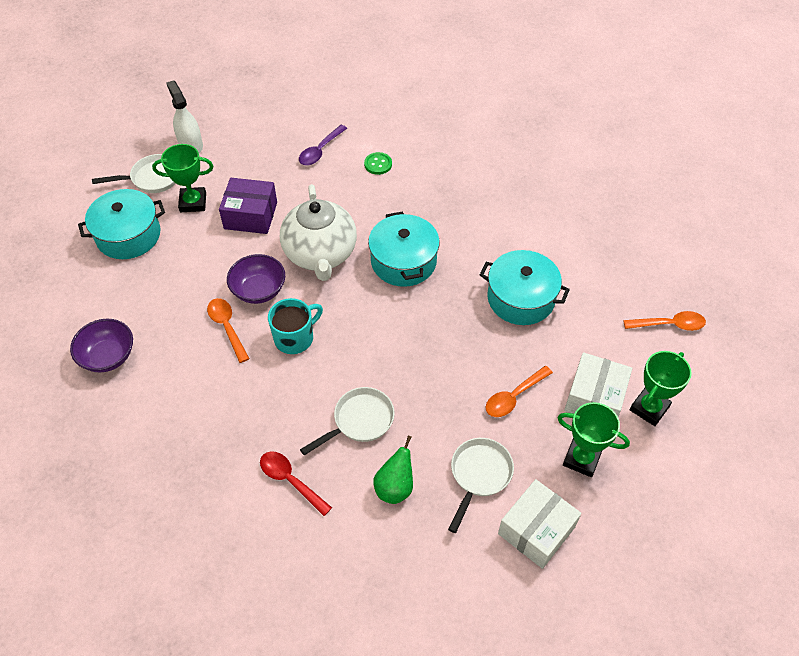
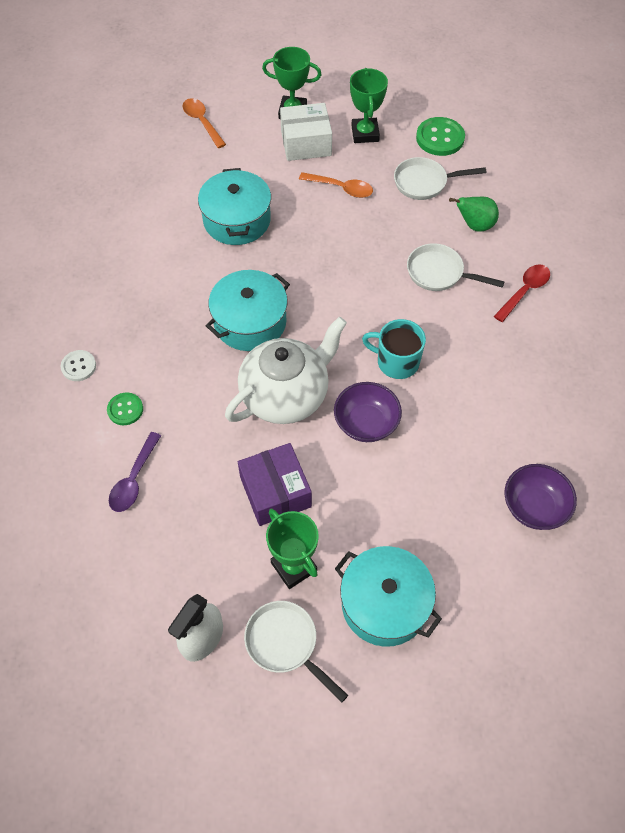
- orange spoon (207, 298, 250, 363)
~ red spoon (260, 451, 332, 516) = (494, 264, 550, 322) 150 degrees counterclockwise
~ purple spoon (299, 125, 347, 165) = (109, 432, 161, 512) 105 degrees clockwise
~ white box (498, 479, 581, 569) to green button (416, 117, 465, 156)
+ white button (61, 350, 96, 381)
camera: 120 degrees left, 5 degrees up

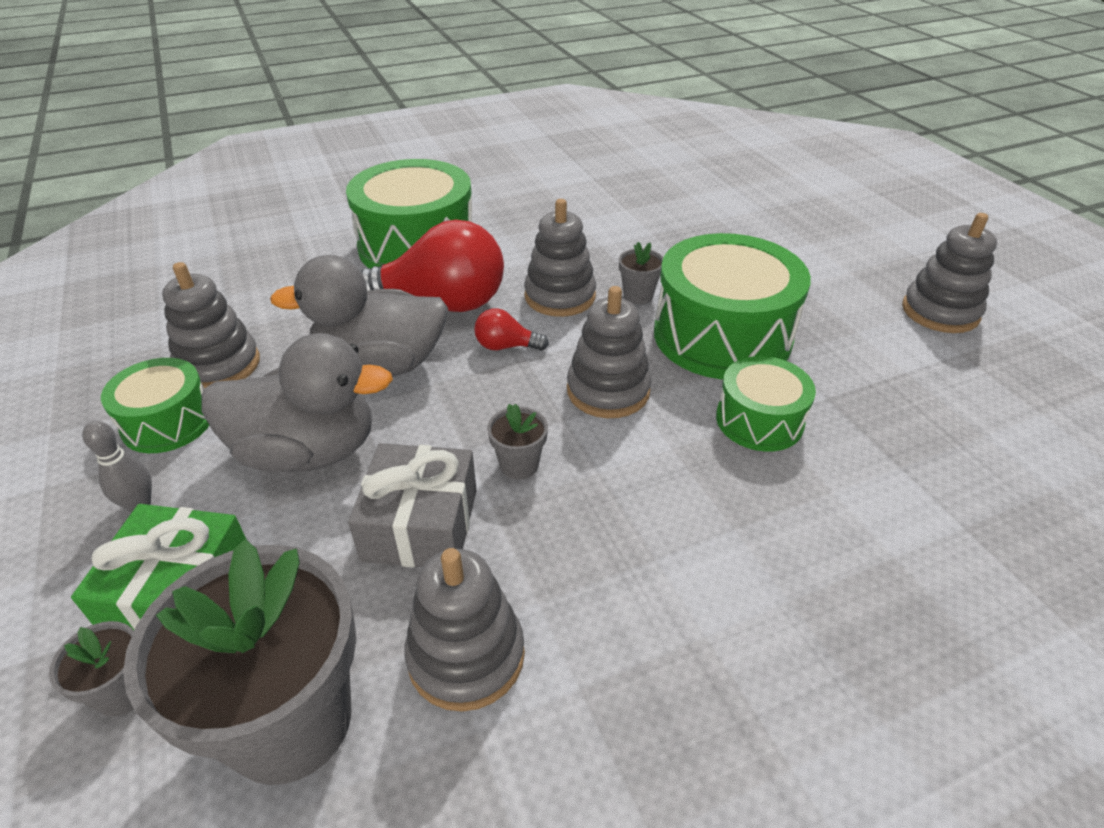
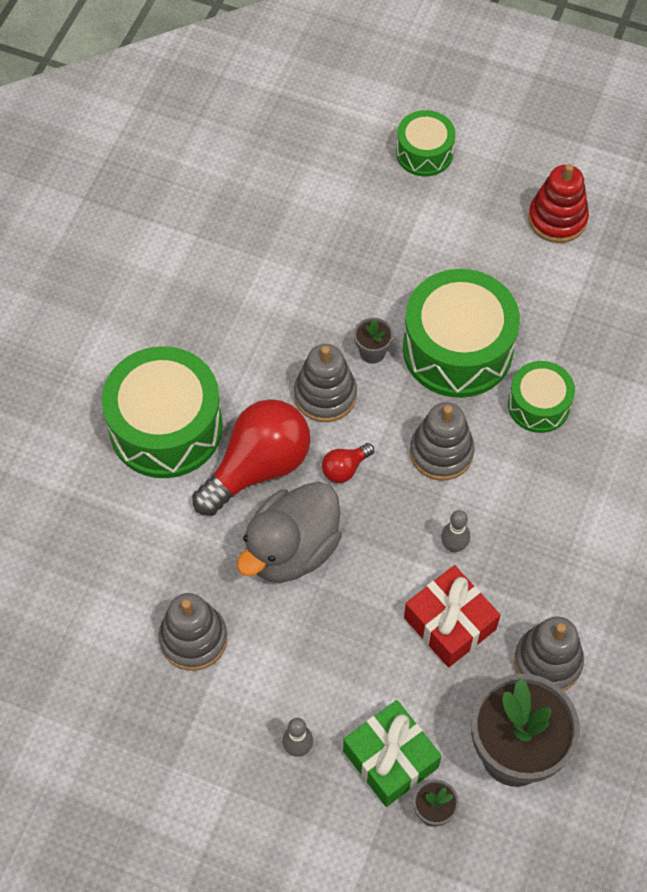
~ green drum (101, 358, 209, 453) to (396, 110, 455, 176)
- grey duck (201, 333, 393, 473)
~ grey gift (348, 443, 477, 567) to red gift (404, 565, 500, 667)
~ grey flower pot (487, 404, 548, 480) to grey bowling pin (441, 510, 470, 552)
~ grey stacking toy (902, 213, 997, 333) to red stacking toy (528, 164, 589, 243)
camera: 45 degrees left, 20 degrees up

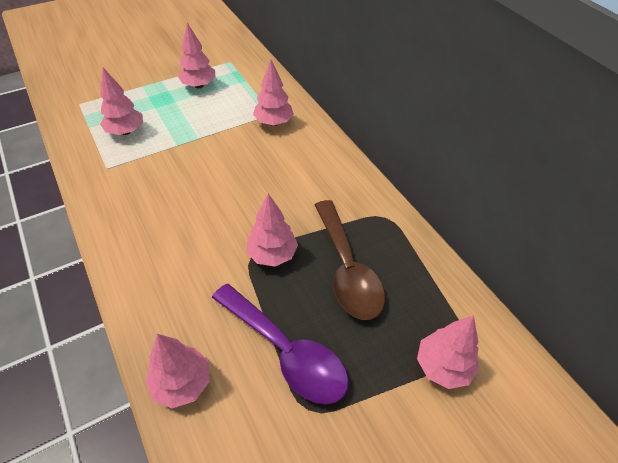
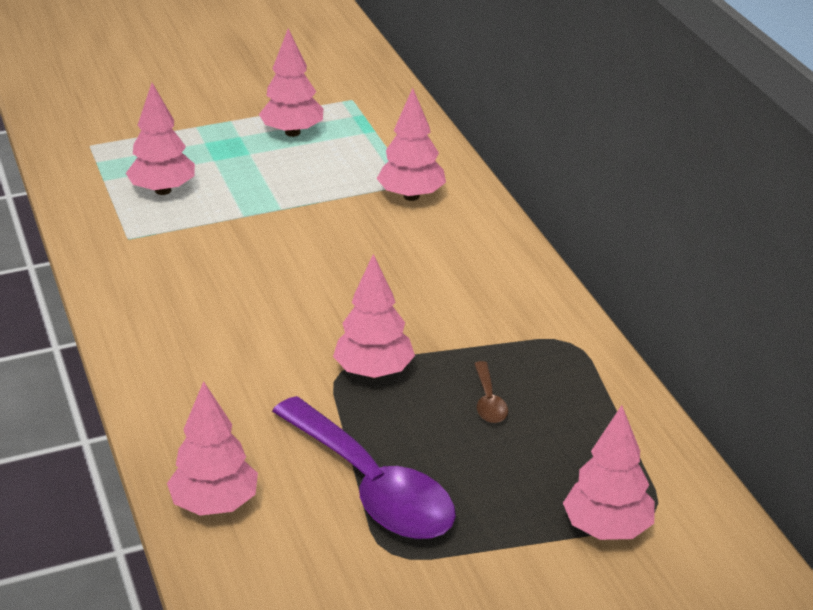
~ brown spoon (315, 200, 385, 320) = (474, 361, 508, 423) x0.41
camera: 10 degrees right, 15 degrees down

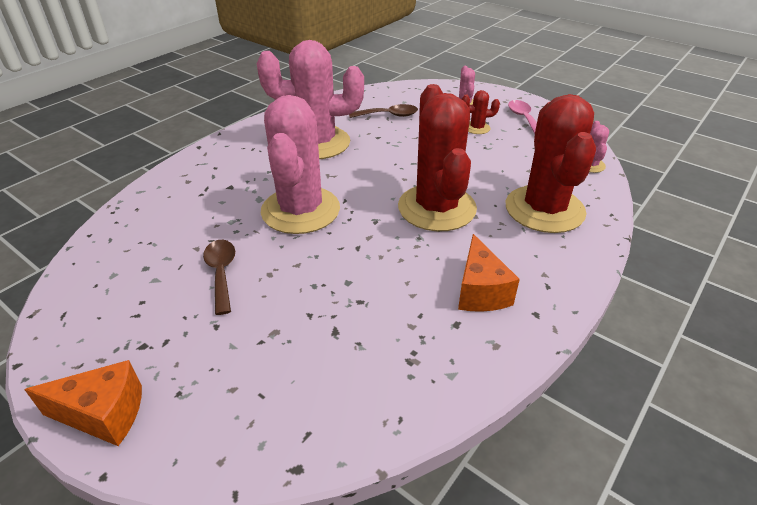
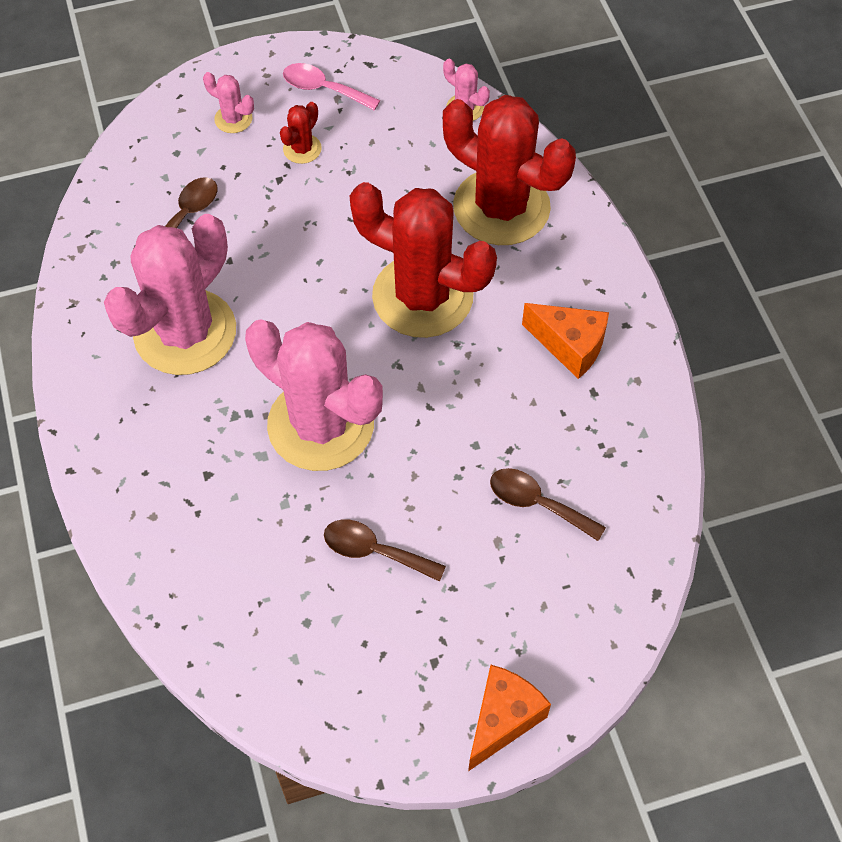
+ brown spoon (490, 468, 606, 541)
camera: 55 degrees left, 20 degrees up

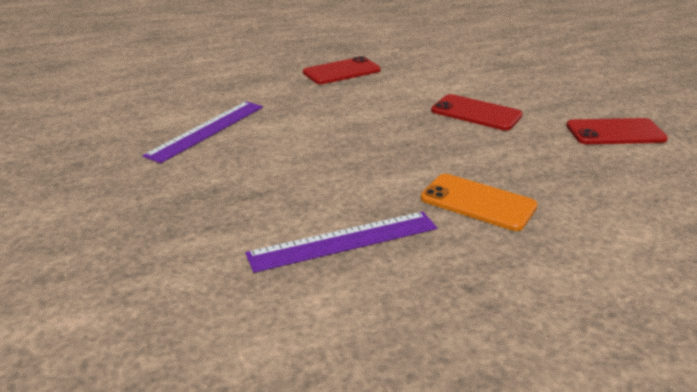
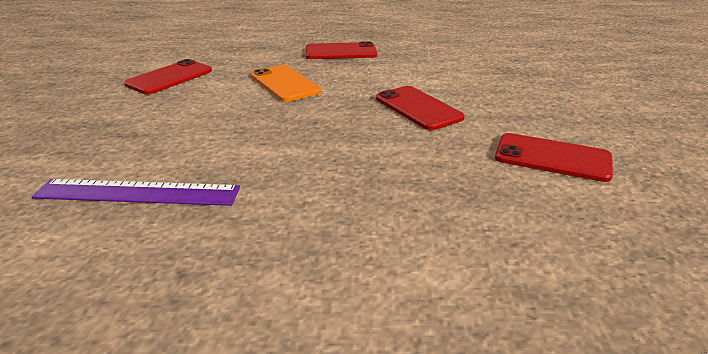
~ purple ruler (143, 101, 263, 163) to red phone (124, 59, 212, 94)
~ orange phone (421, 174, 538, 231) to (251, 65, 322, 102)
camera: 25 degrees right, 0 degrees up

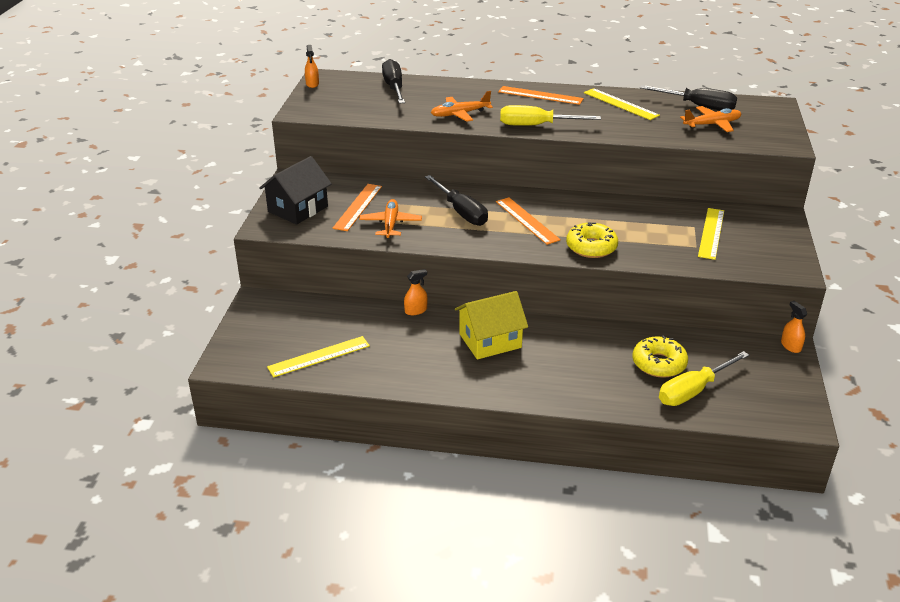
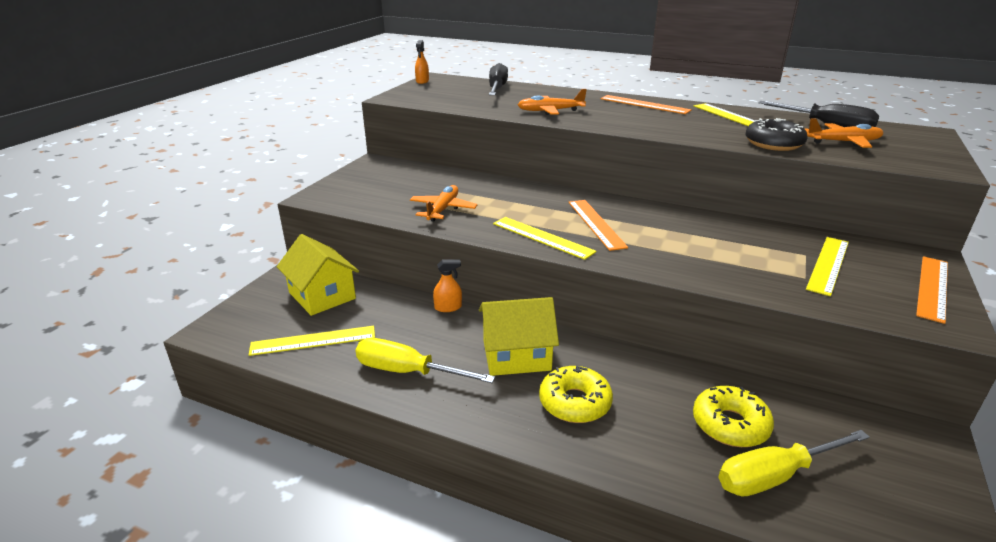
- black house (259, 156, 332, 225)
~ orange ruler (332, 184, 382, 231) to (916, 256, 948, 324)
- black screwdriver (425, 175, 488, 226)
~ yellow screwdriver (500, 105, 601, 126) to (356, 338, 495, 383)
~ yellow donut (566, 222, 618, 258) to (539, 366, 613, 423)
- orange spray bottle (781, 301, 807, 353)
+ yellow house (277, 234, 359, 316)
+ yellow ruler (493, 217, 597, 260)
+ black donut (746, 118, 808, 151)
camera: 15 degrees right, 5 degrees down

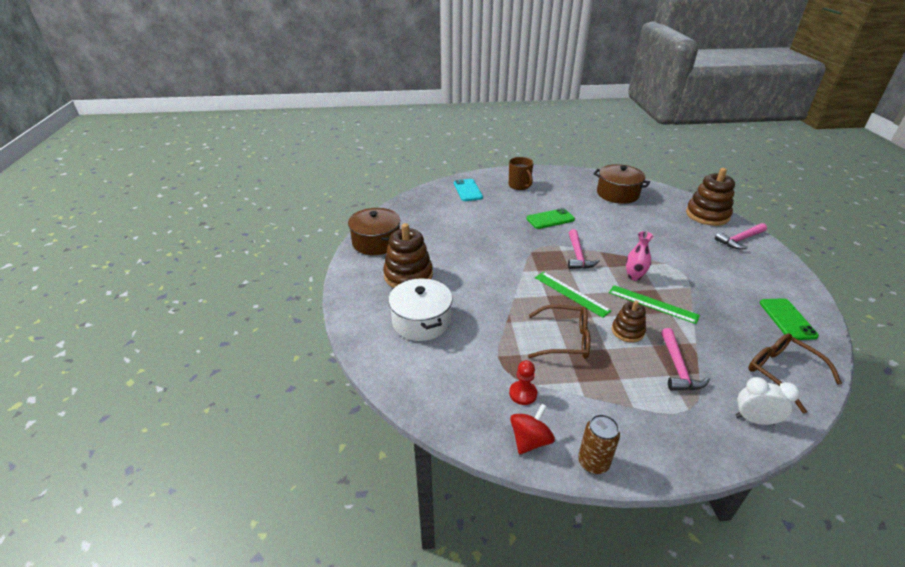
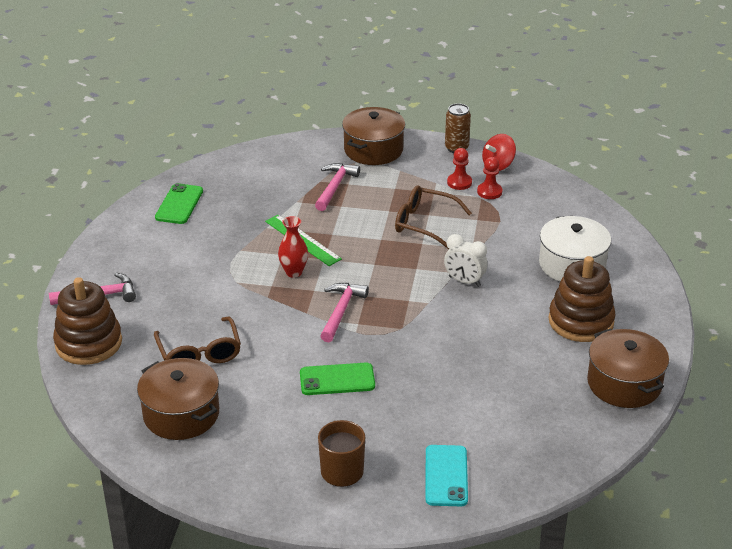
- green ruler (535, 272, 612, 318)
- brown stacking toy (612, 301, 646, 342)
~ pink vase (626, 231, 654, 281) to red vase (278, 216, 308, 278)
~ white clock (736, 377, 800, 425) to (444, 234, 488, 287)
~ brown glasses (749, 333, 842, 413) to (154, 317, 241, 363)
+ brown pot (342, 107, 405, 165)
+ red pawn (447, 148, 472, 190)
camera: 165 degrees left, 0 degrees up

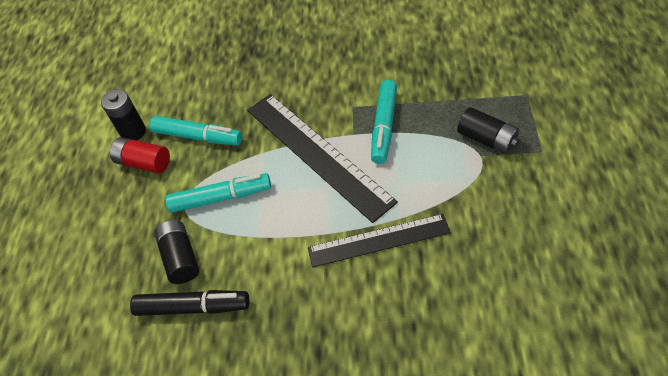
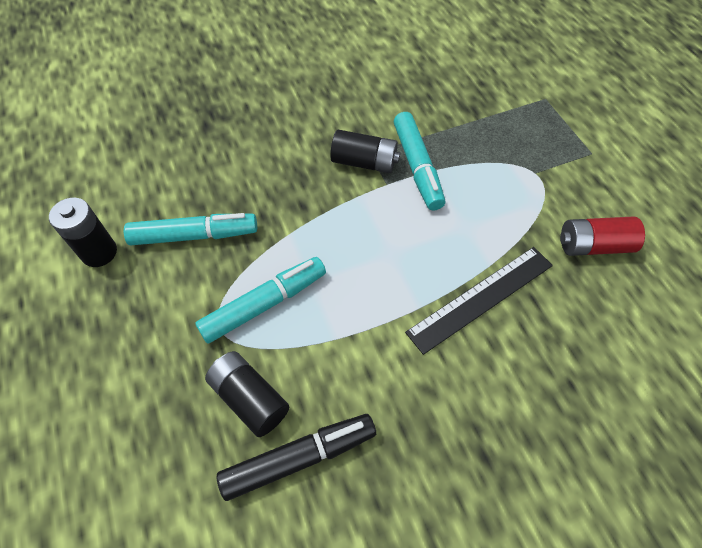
~ red battery (110, 137, 170, 174) to (560, 216, 645, 256)
- black ruler (247, 94, 398, 223)
~ black battery (457, 107, 519, 154) to (330, 130, 400, 173)
camera: 30 degrees left, 5 degrees up

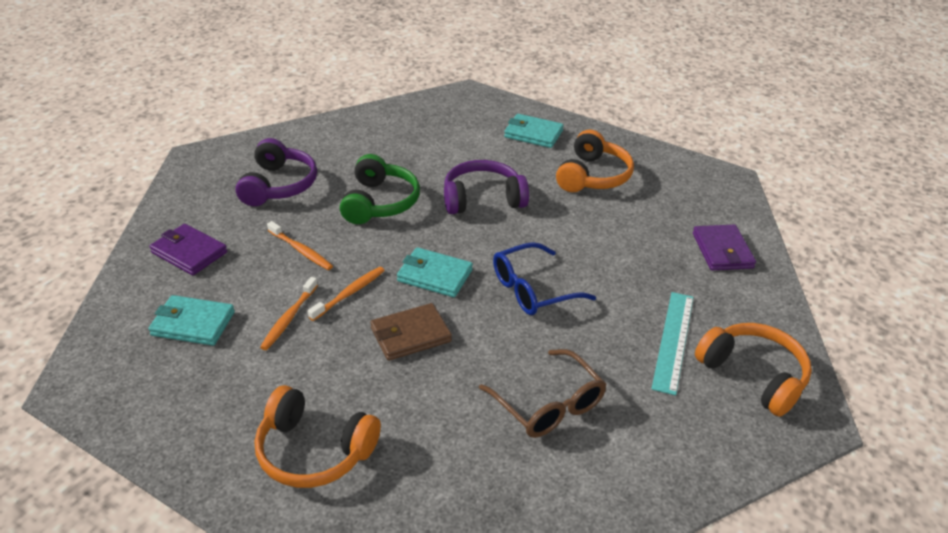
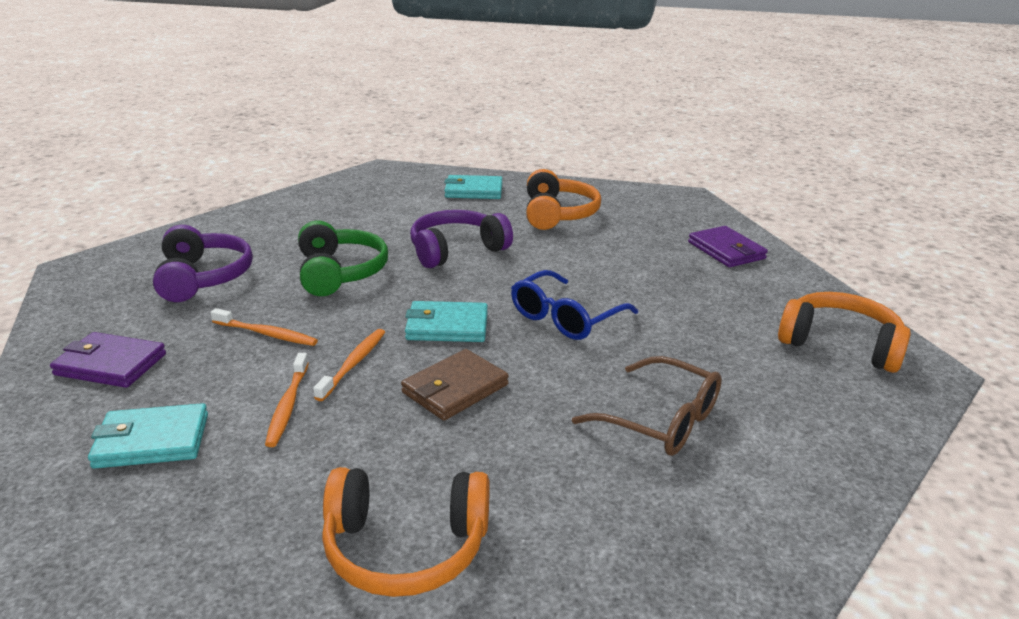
- turquoise ruler (651, 292, 694, 395)
camera: 20 degrees left, 10 degrees down

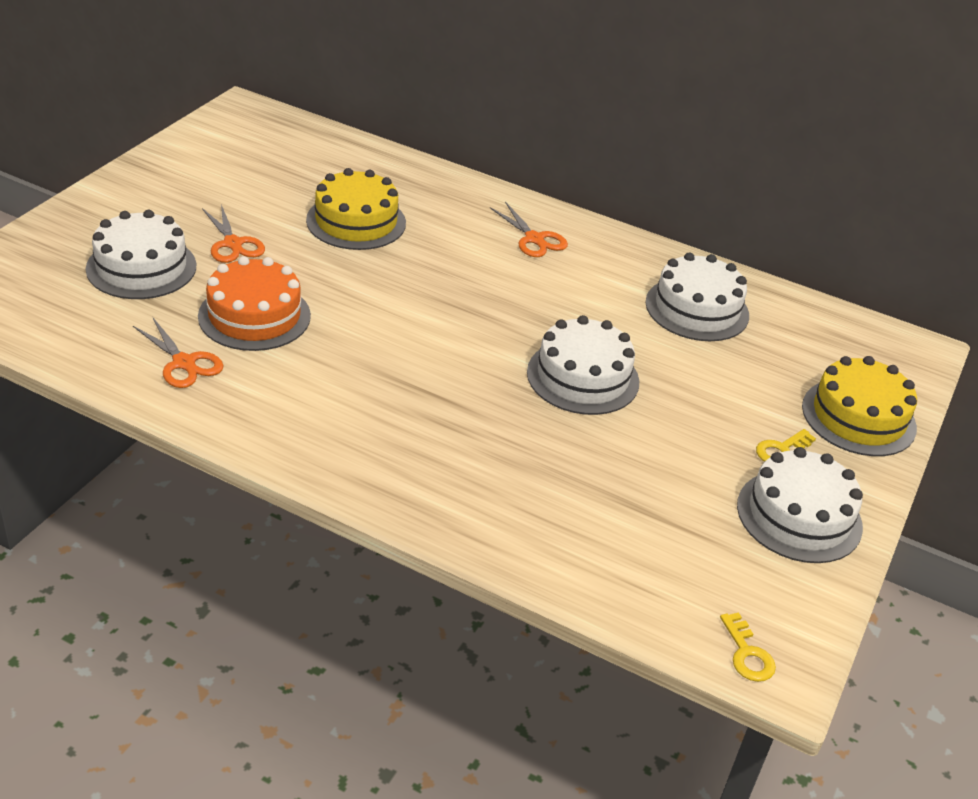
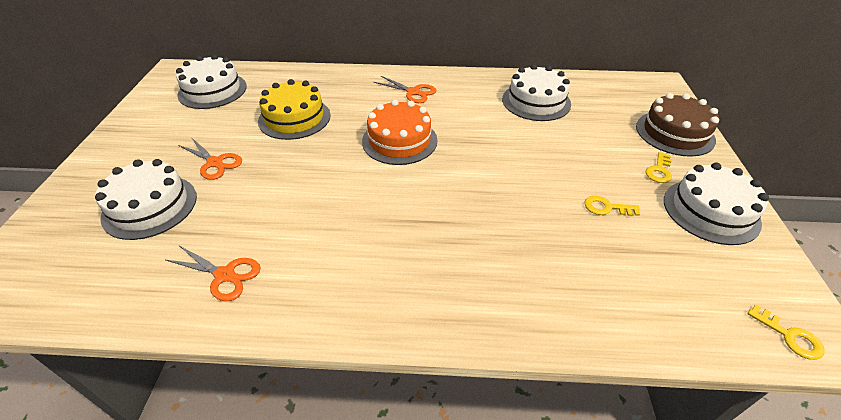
~ orange cake (198, 256, 311, 351) to (362, 100, 437, 165)
~ white cake (527, 315, 639, 415) to (176, 54, 247, 109)
~ yellow cake (802, 356, 917, 456) to brown cake (636, 93, 719, 156)
+ yellow key (585, 195, 640, 216)
camera: 20 degrees left, 5 degrees up

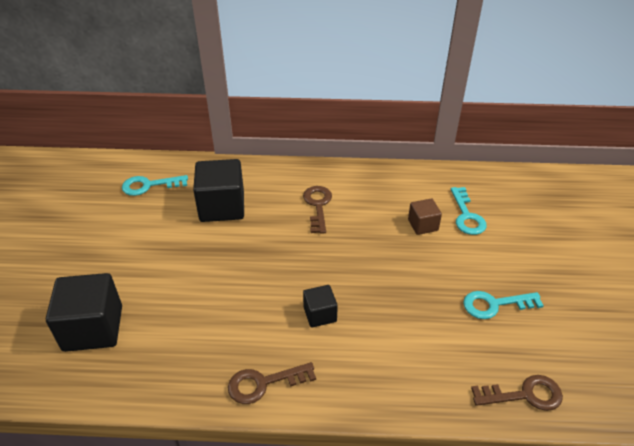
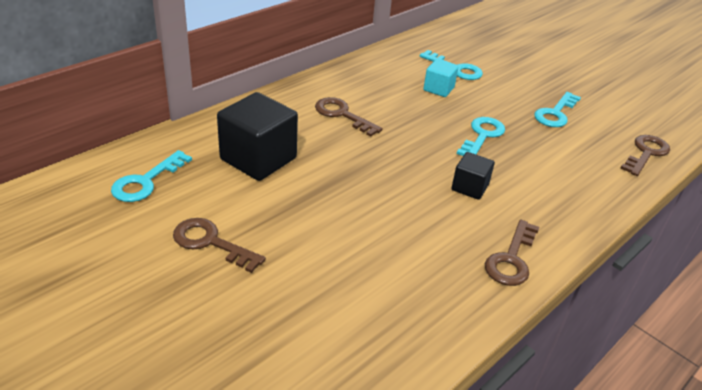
- black cube (46, 273, 122, 352)
~ brown cube (408, 198, 442, 235) to turquoise cube (423, 59, 458, 97)
+ brown key (173, 218, 266, 273)
+ turquoise key (457, 117, 505, 156)
camera: 50 degrees left, 5 degrees down

